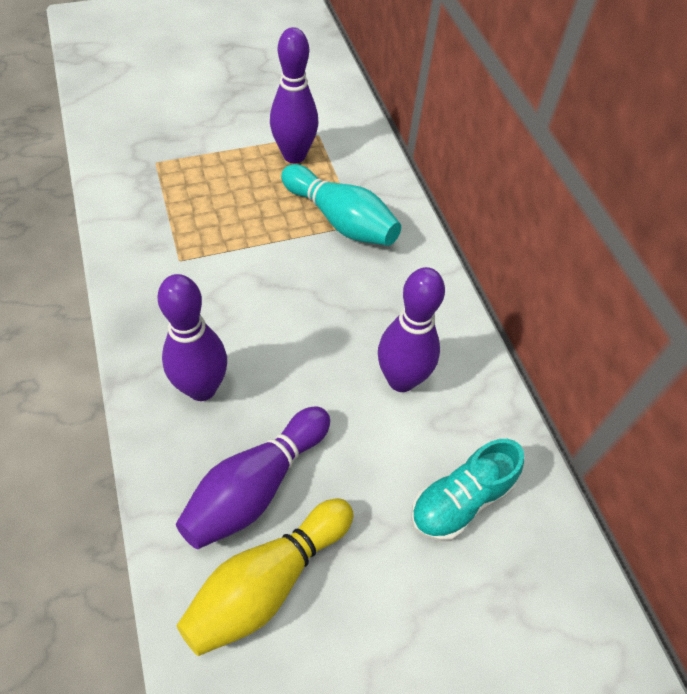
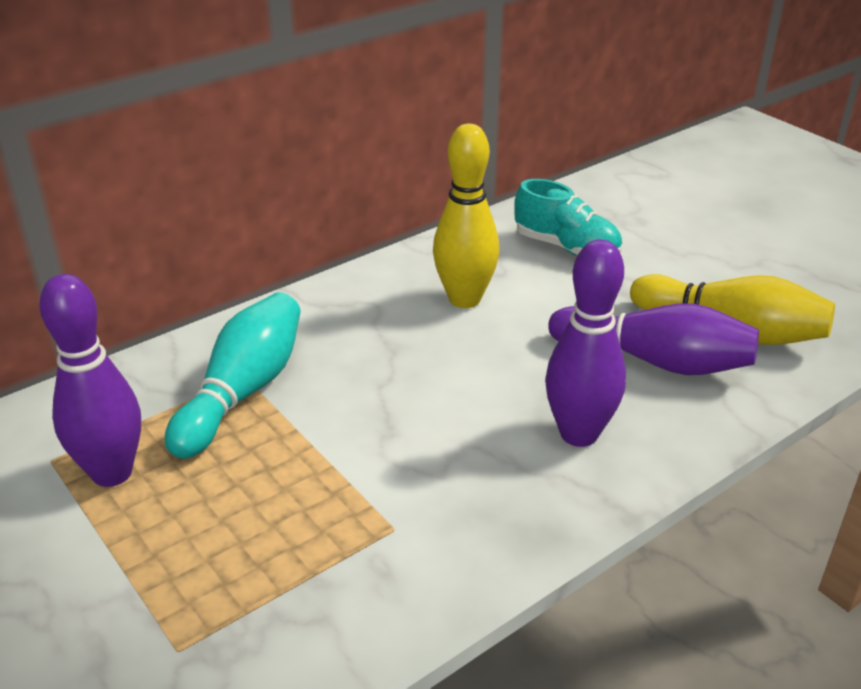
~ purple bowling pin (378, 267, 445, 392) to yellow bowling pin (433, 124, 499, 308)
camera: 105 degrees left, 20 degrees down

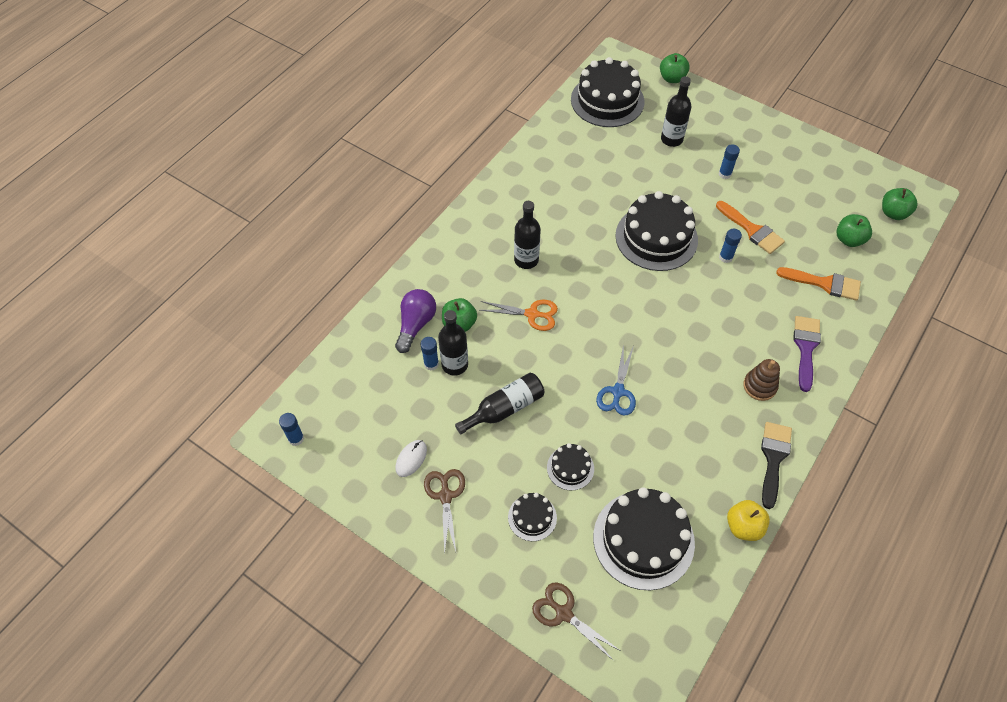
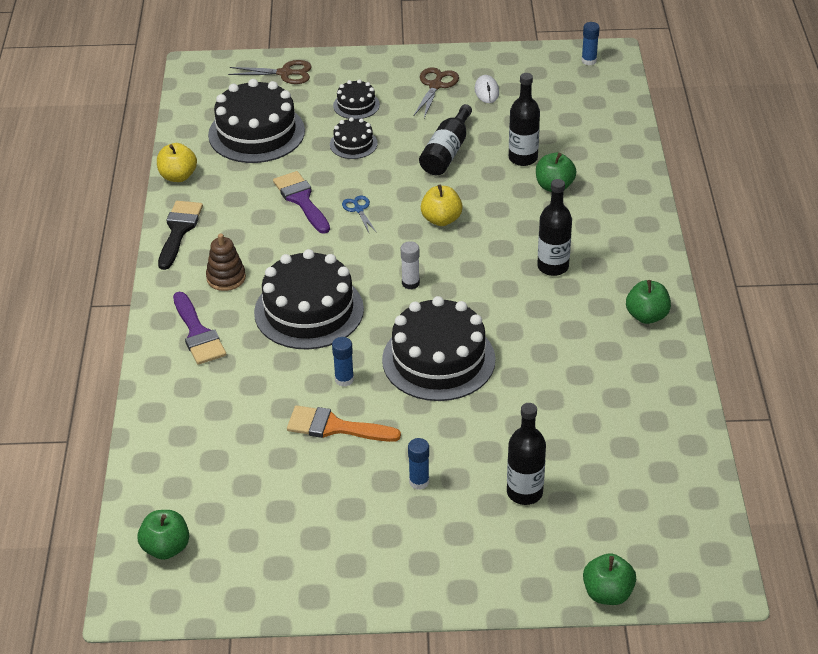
- purple light bulb (395, 289, 436, 353)
- blue glue stick (421, 337, 439, 371)
~ brown scissors (424, 469, 465, 554) = (413, 67, 459, 118) 120 degrees counterclockwise
- orange scissors (480, 300, 558, 331)
~ black cake (571, 57, 645, 127) to (254, 249, 364, 350)
~ blue scissors (596, 344, 636, 416) = (342, 196, 376, 233) x0.65
~ black brush (761, 422, 792, 509) = (158, 201, 203, 270) 150 degrees counterclockwise
- orange brush (776, 267, 861, 301)
~ green apple (836, 214, 872, 247) to (626, 280, 671, 324)
+ purple brush (273, 171, 330, 234)
+ white glue stick (401, 241, 420, 290)
+ yellow apple (421, 185, 463, 226)
camera: 145 degrees right, 15 degrees down

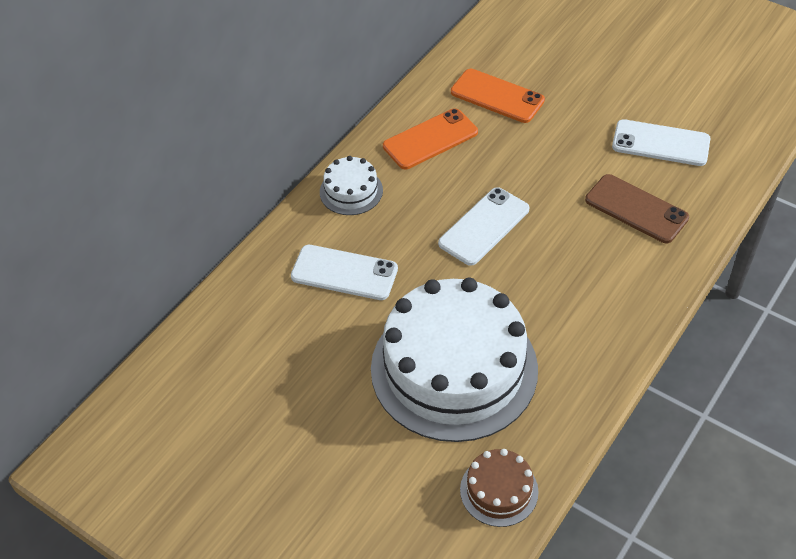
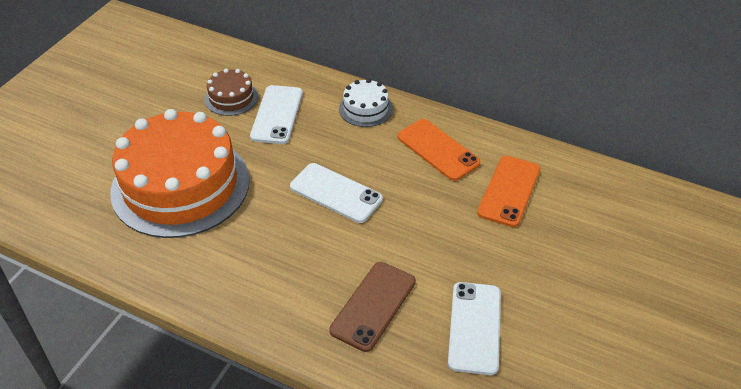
~ white cake (371, 278, 538, 442) to orange cake (110, 109, 250, 238)
~ brown cake (460, 449, 539, 527) to (205, 69, 258, 116)
camera: 80 degrees right, 5 degrees down

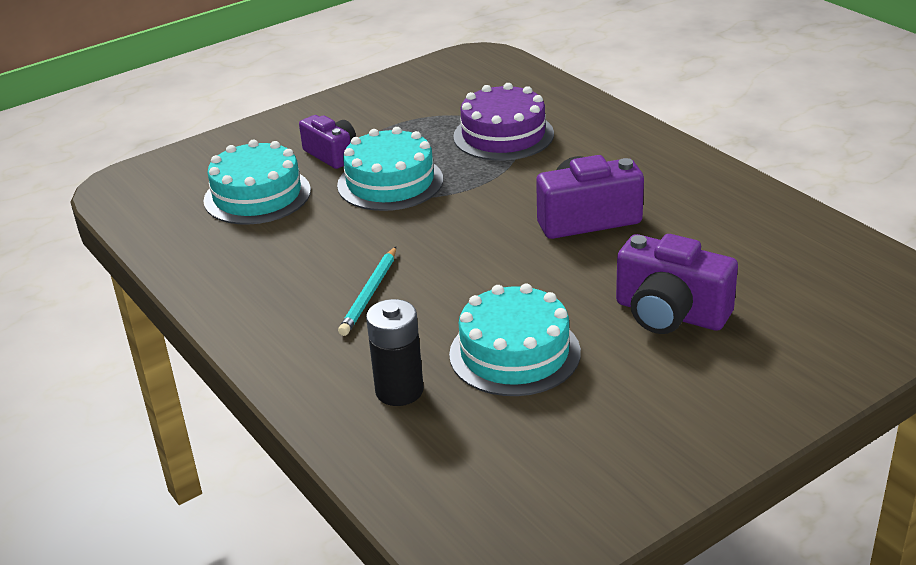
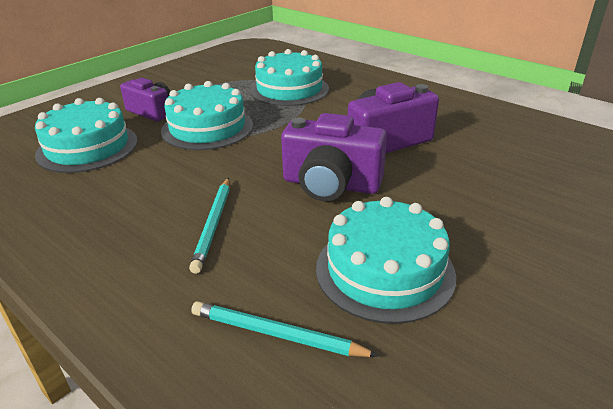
~ black battery (366, 299, 424, 406) to turquoise pencil (191, 301, 379, 357)
~ purple cake (453, 83, 554, 160) to turquoise cake (250, 49, 329, 106)
~ purple camera (616, 234, 738, 334) to (281, 113, 387, 201)
camera: 15 degrees left, 0 degrees up

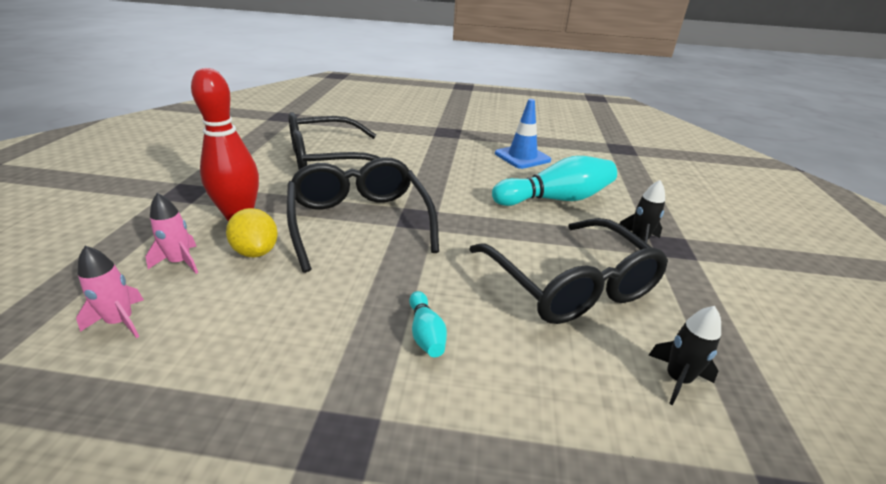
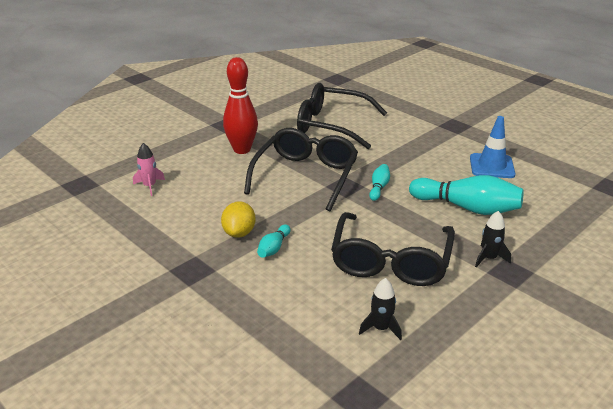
- pink rocket (146, 193, 198, 274)
~ yellow lemon (226, 208, 278, 258) to (221, 201, 256, 238)
+ turquoise bowling pin (369, 164, 390, 201)
camera: 40 degrees right, 0 degrees up

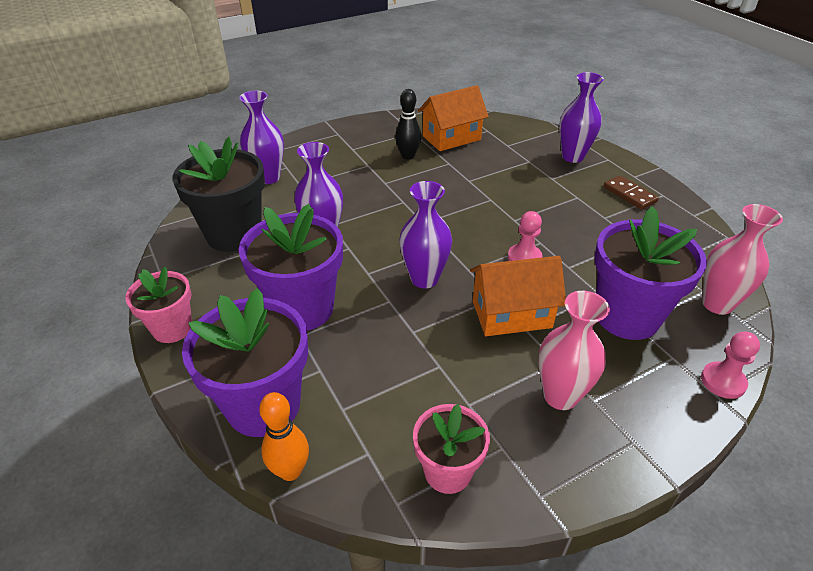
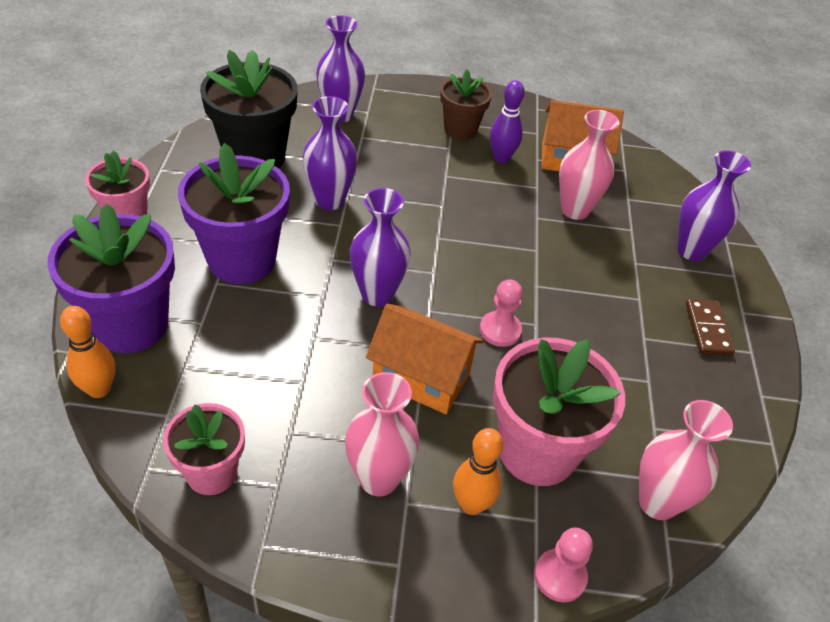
~ black bowling pin (395, 89, 421, 160) to purple bowling pin (490, 80, 525, 163)
~ purple flower pot (595, 206, 707, 340) to pink flower pot (493, 338, 625, 486)
+ brown flower pot (440, 70, 492, 140)
+ orange bowling pin (453, 428, 503, 515)
+ pink vase (559, 110, 619, 220)
camera: 30 degrees right, 5 degrees up

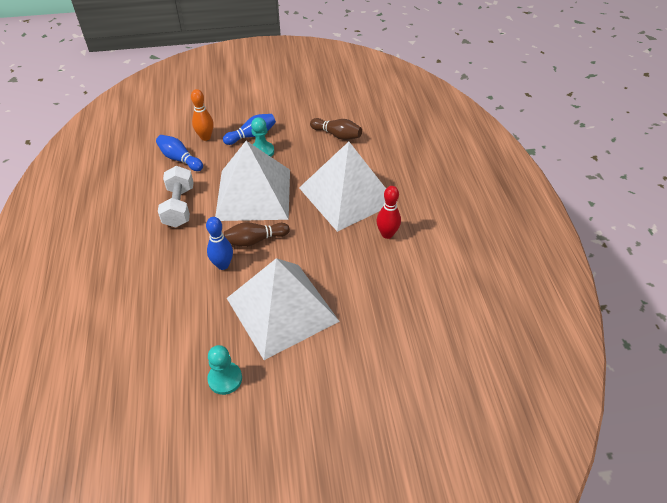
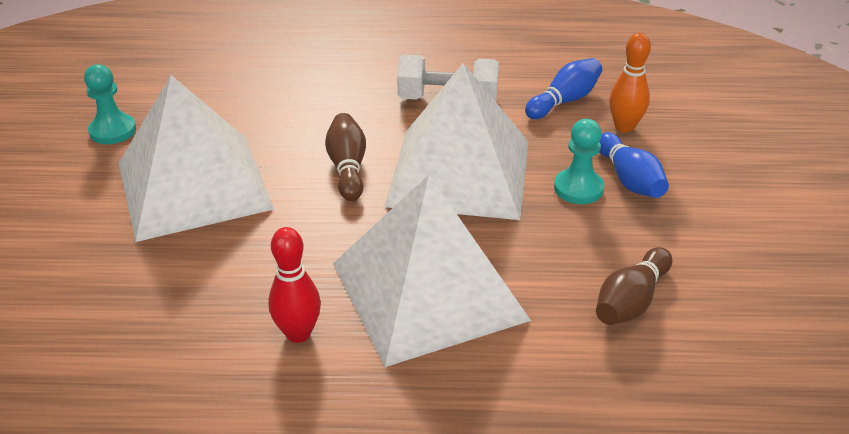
- blue bowling pin (206, 217, 233, 270)
camera: 100 degrees right, 10 degrees down

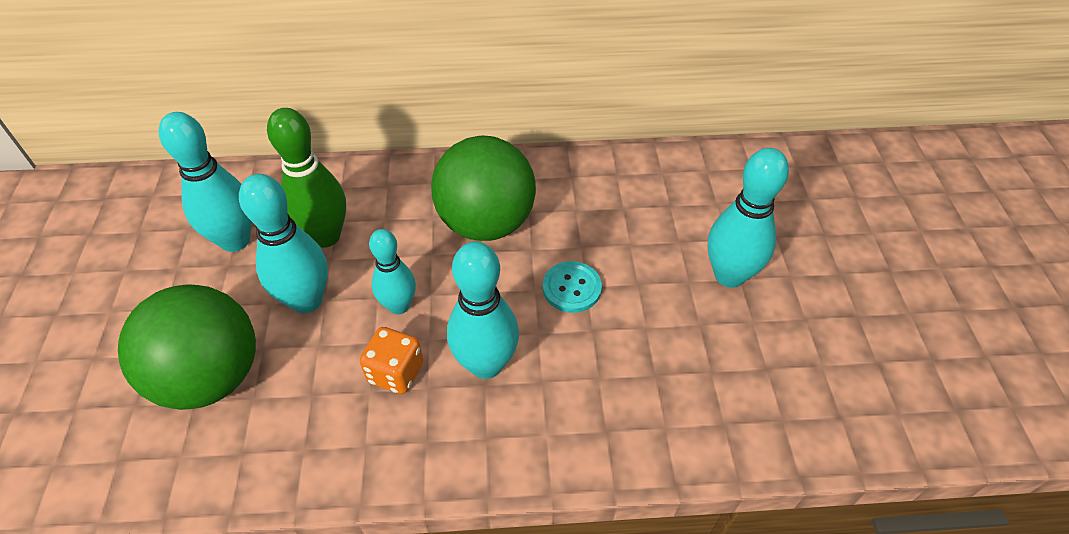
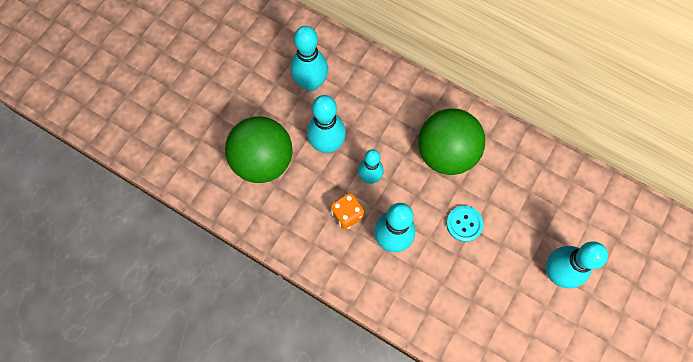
- green bowling pin (267, 108, 346, 248)
camera: 35 degrees right, 20 degrees up

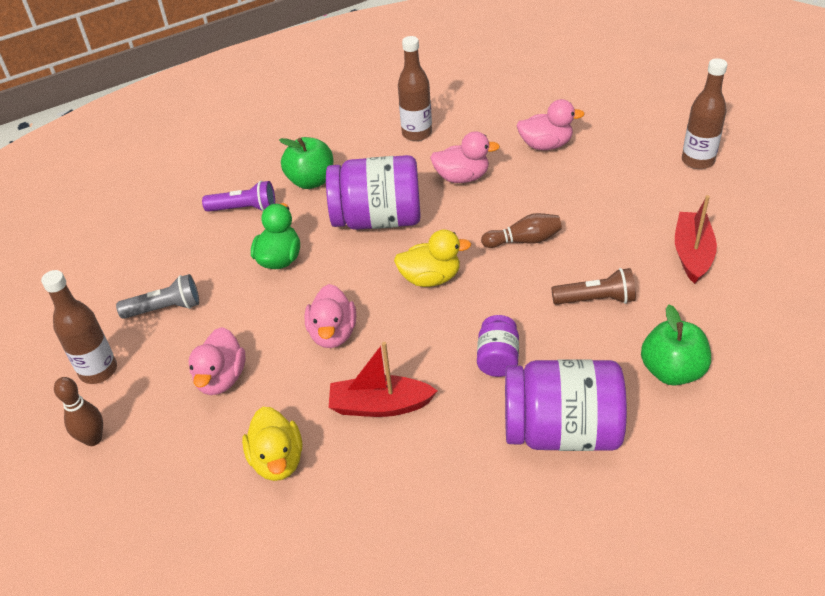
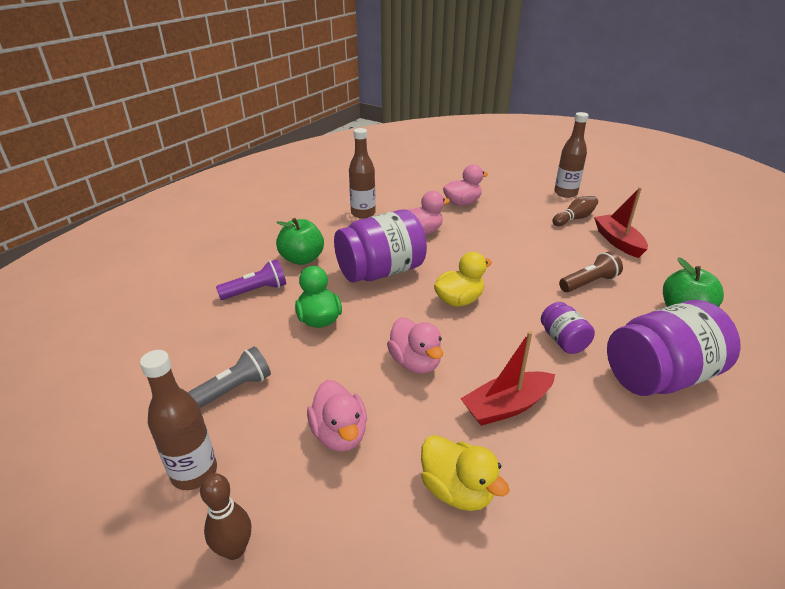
~ brown bowling pin (481, 213, 562, 248) to (552, 196, 598, 226)
camera: 30 degrees left, 10 degrees down

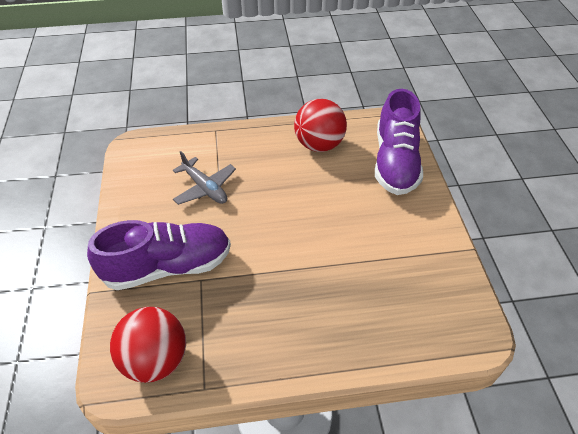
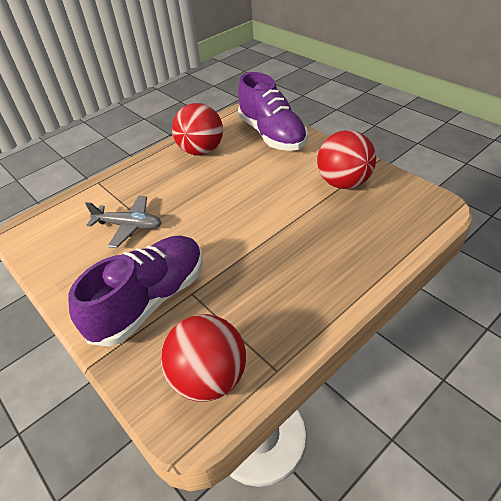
+ red ball (317, 130, 376, 189)
camera: 30 degrees left, 5 degrees down

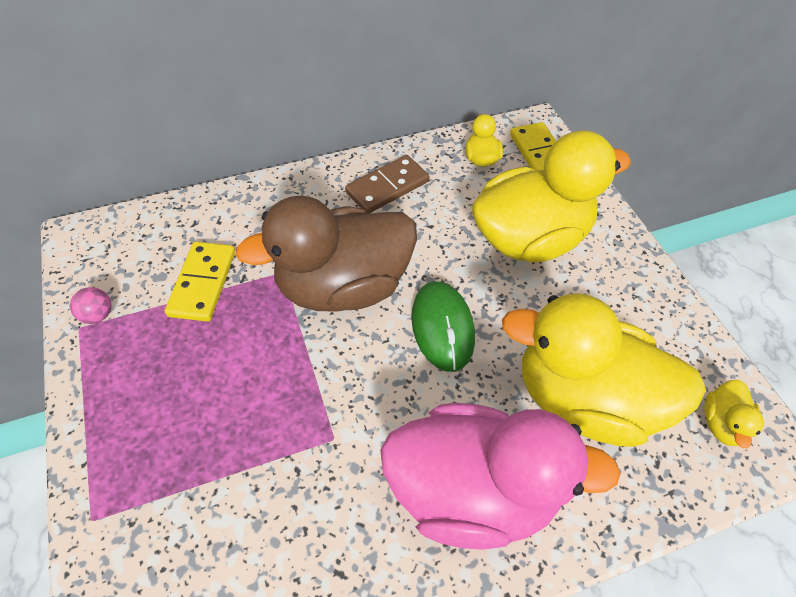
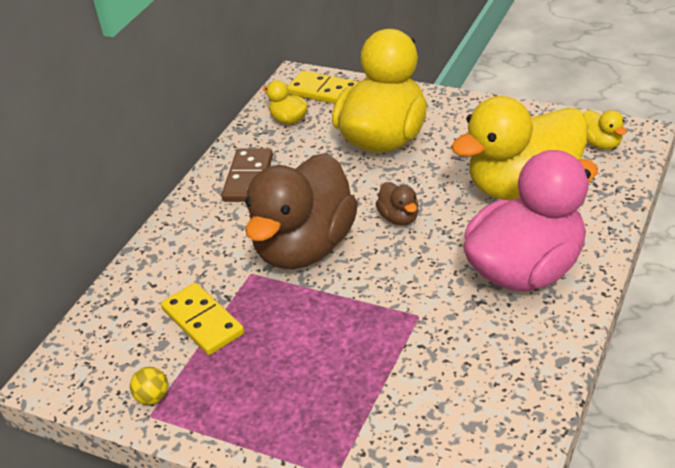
~ pink ball (70, 287, 112, 324) to yellow ball (130, 367, 168, 405)
~ green mouse (411, 281, 475, 372) to brown duck (376, 182, 419, 226)
camera: 40 degrees left, 15 degrees down

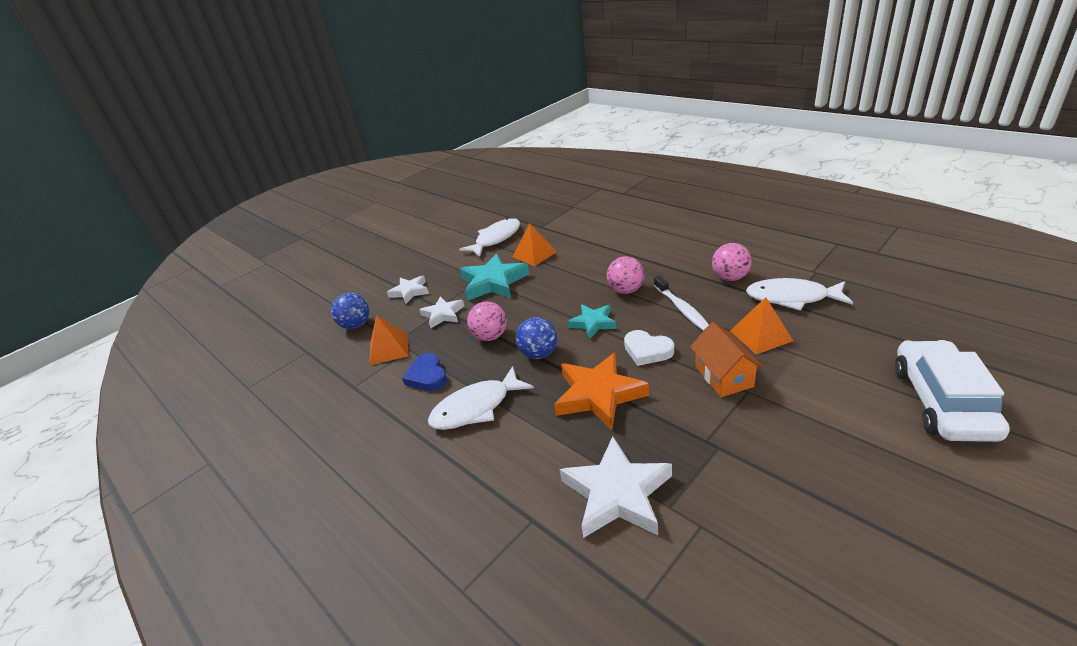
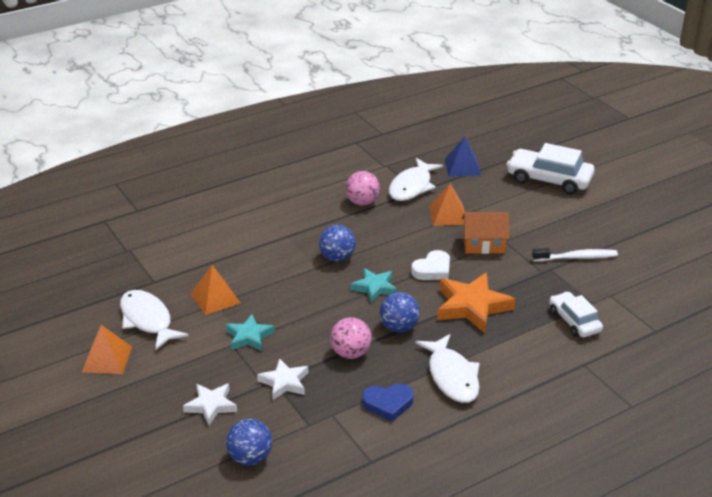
~ orange pyramid (369, 315, 408, 366) to (82, 325, 132, 374)
~ turquoise star (460, 253, 529, 301) = (225, 314, 275, 351) x0.60
~ white star (560, 436, 672, 538) to white car (549, 292, 603, 338)
~ pink ball (607, 256, 644, 294) to blue ball (319, 225, 356, 262)
~ white toothbrush (654, 275, 709, 331) to (532, 248, 618, 261)
+ blue pyramid (445, 137, 481, 177)
camera: 80 degrees left, 0 degrees up

